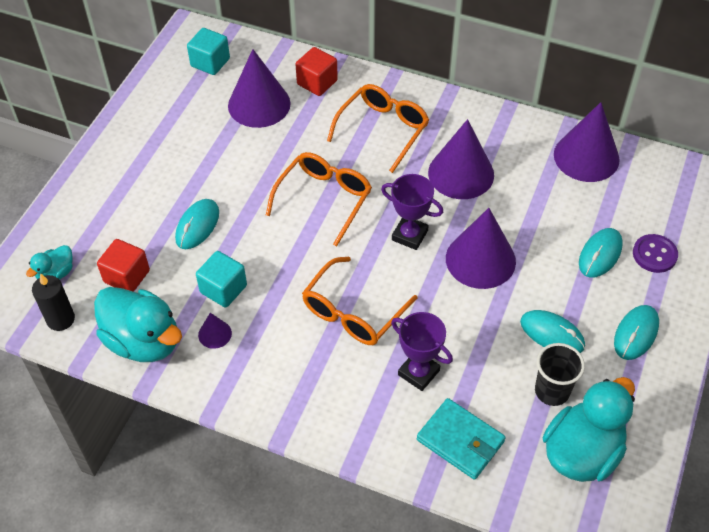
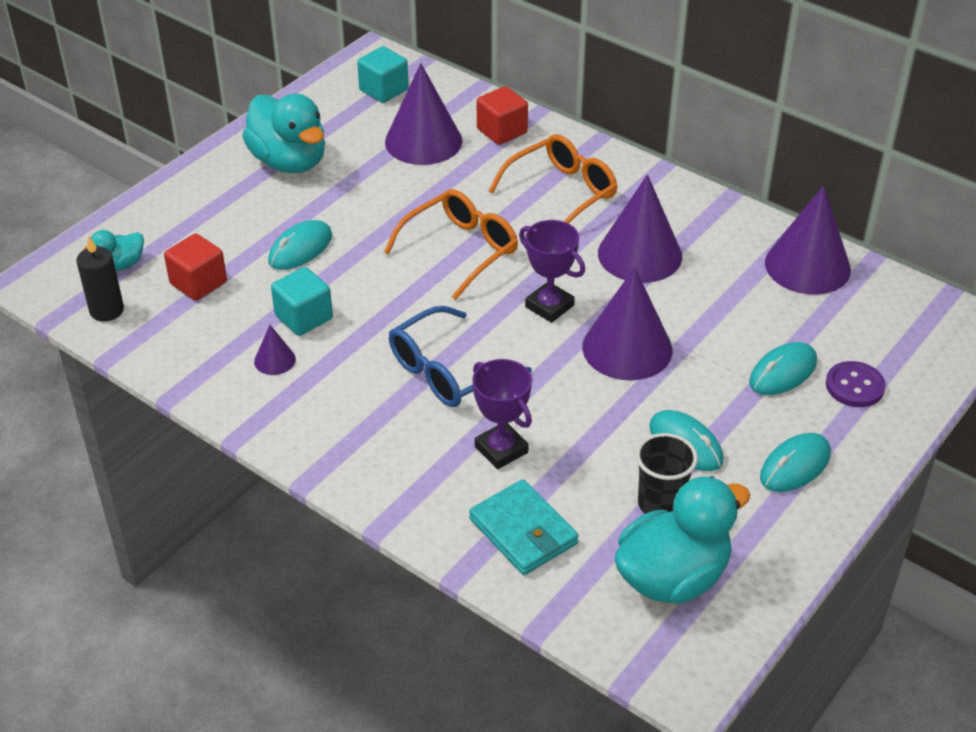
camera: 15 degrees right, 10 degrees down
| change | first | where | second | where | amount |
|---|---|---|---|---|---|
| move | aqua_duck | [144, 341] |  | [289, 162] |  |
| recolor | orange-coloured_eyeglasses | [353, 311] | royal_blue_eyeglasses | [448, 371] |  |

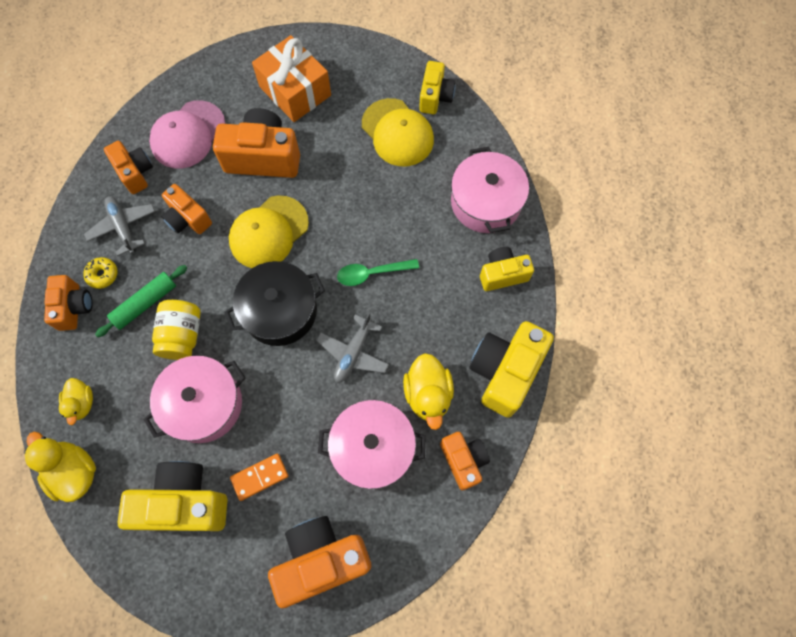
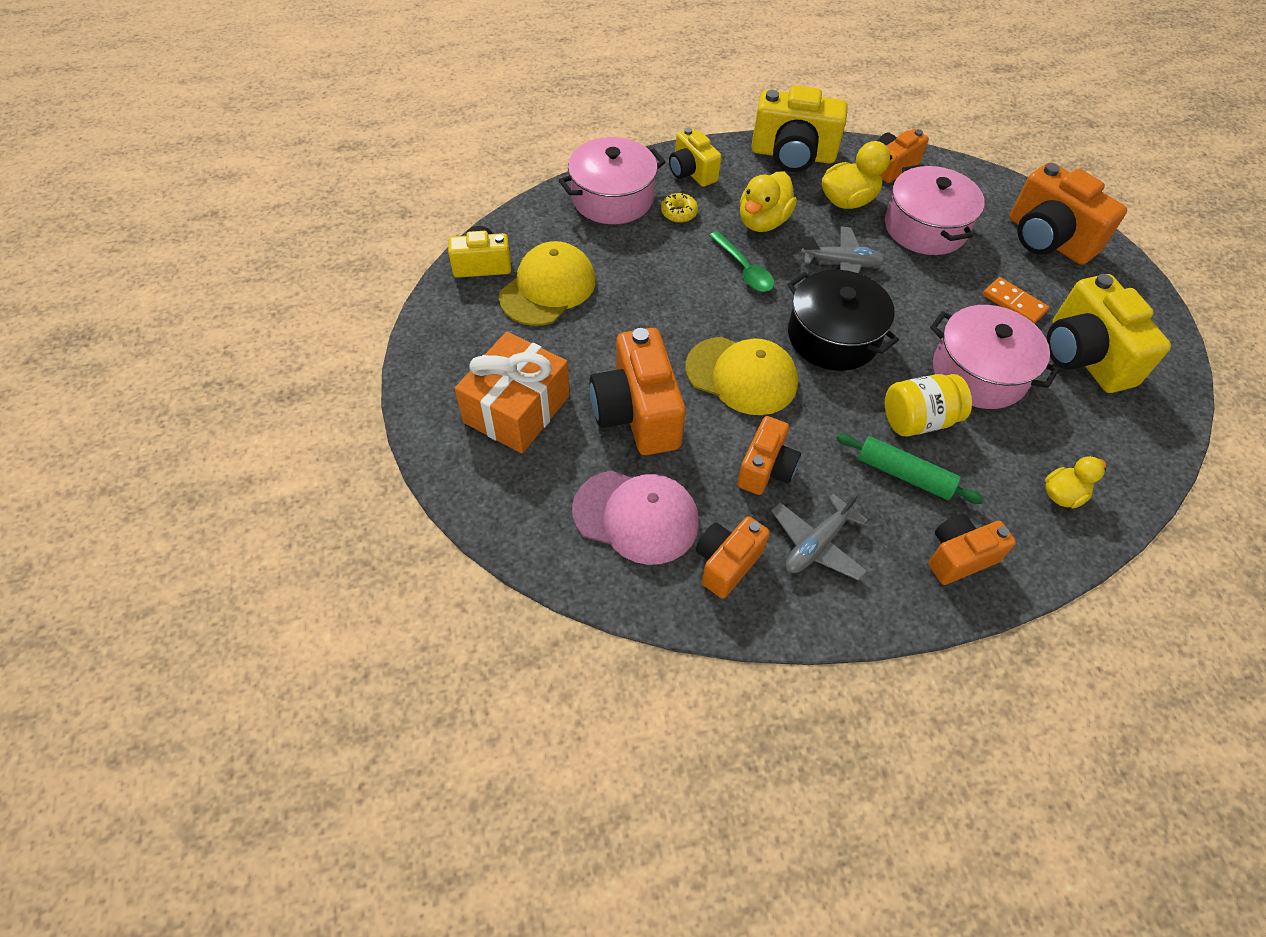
camera: 110 degrees left, 15 degrees down
| change | first | where | second | where | amount |
|---|---|---|---|---|---|
| move | golden_glazed_donut | [103, 275] |  | [679, 213] |  |
| move | golden_duck | [74, 471] |  | [763, 222] |  |

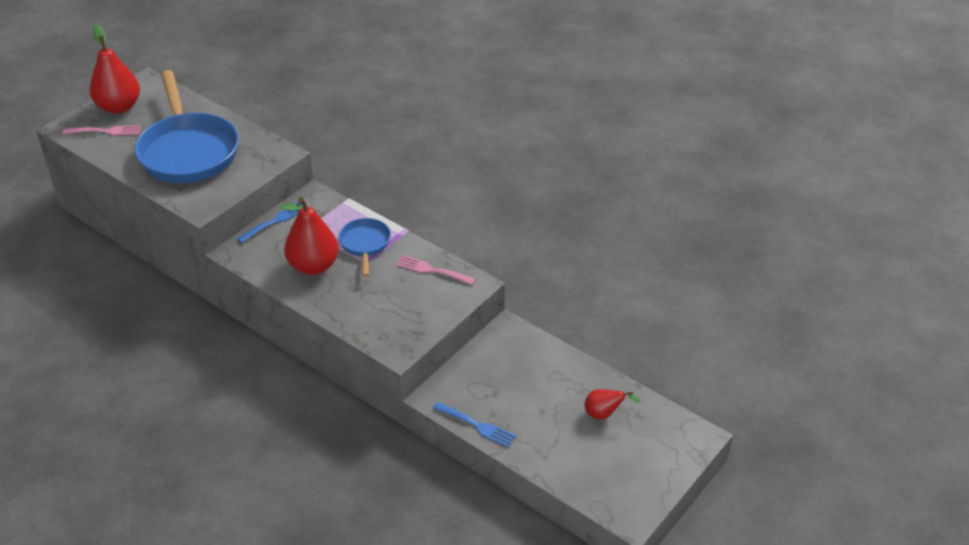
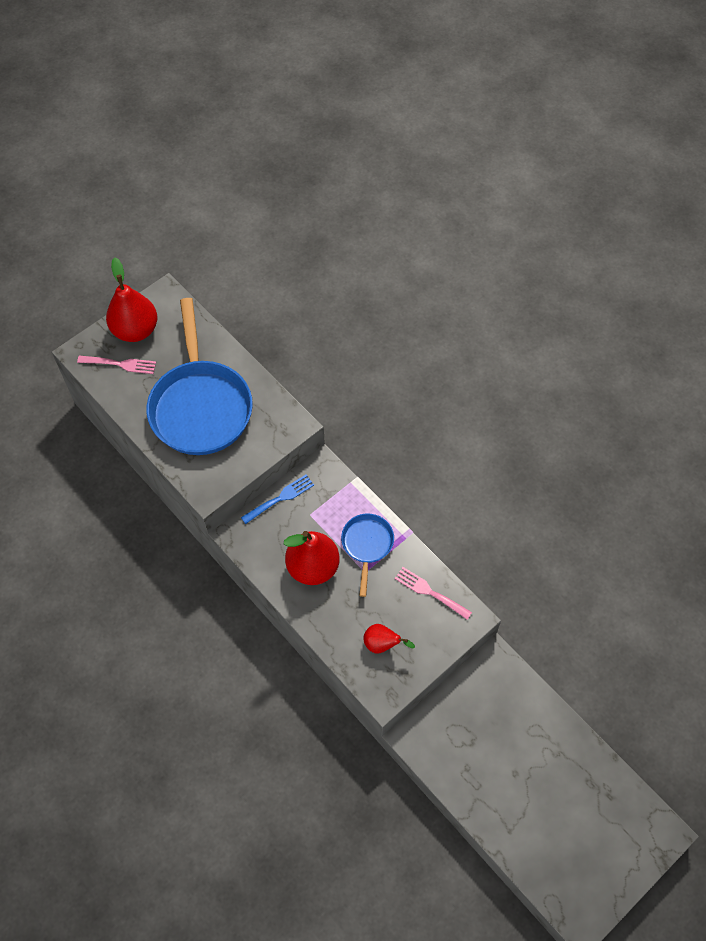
camera: 10 degrees right, 20 degrees up
| change | first | where | second | where | amount |
|---|---|---|---|---|---|
| move | red_pear_fruit | [604, 414] |  | [382, 644] |  |
| delete | royal_blue_fork | [477, 425] |  |  |  |

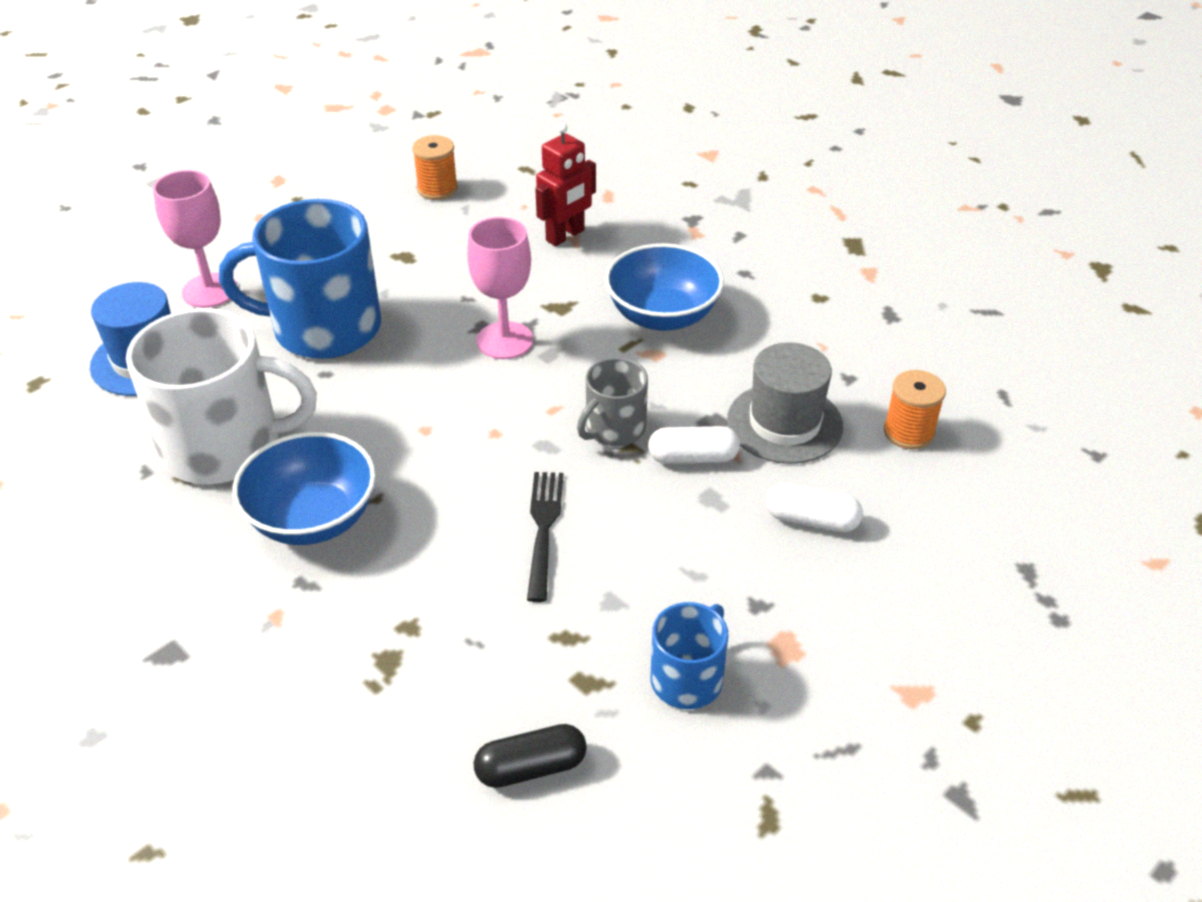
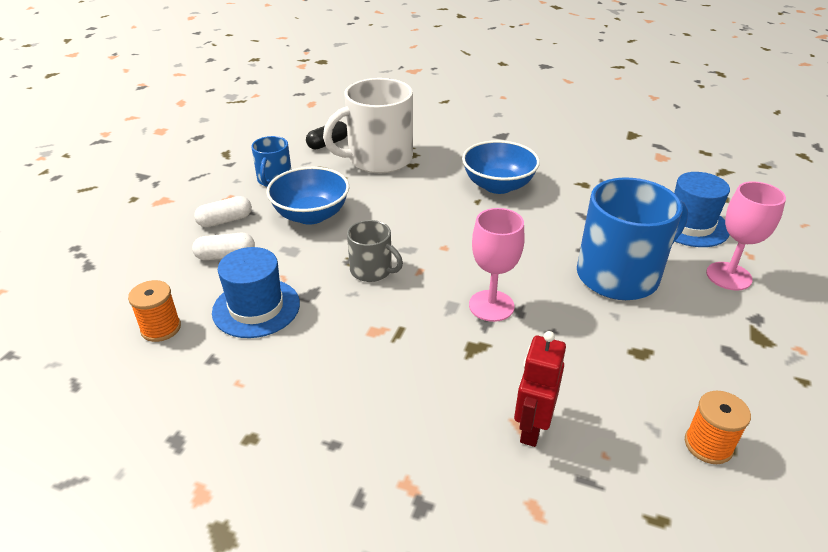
camera: 155 degrees right, 5 degrees down
| change | first | where | second | where | amount |
|---|---|---|---|---|---|
| move | pure_white_pill | [693, 457] |  | [225, 220] |  |
| recolor | gray_top_hat | [784, 423] | royal_blue_top_hat | [256, 308] |  |
| move | royal_blue_serving_bowl | [662, 316] |  | [311, 215] |  |
| move | pure_white_mug | [225, 447] |  | [378, 159] |  |
| rotate | gray_mug | [614, 429] |  | [372, 270] | 105 degrees clockwise |
| delete | black_fork | [543, 529] |  |  |  |

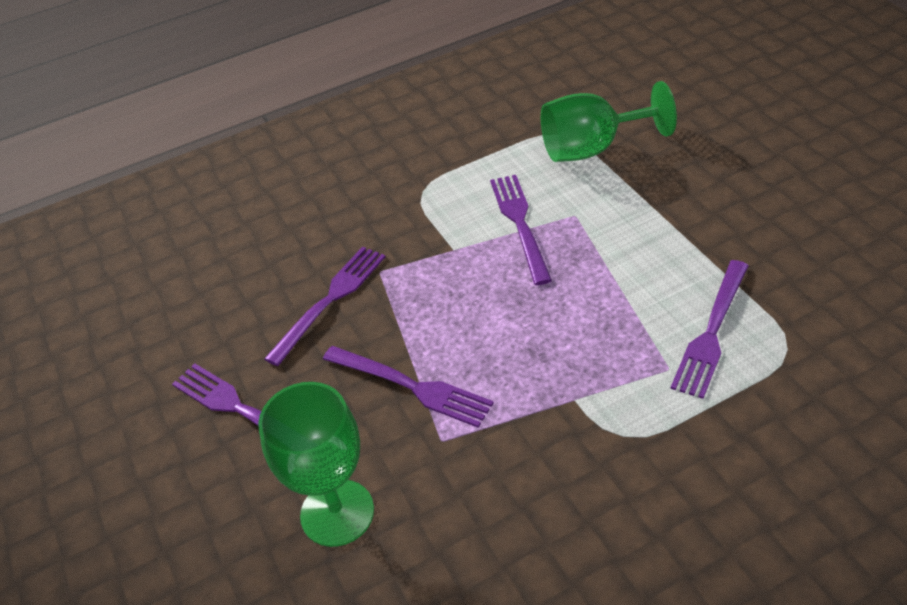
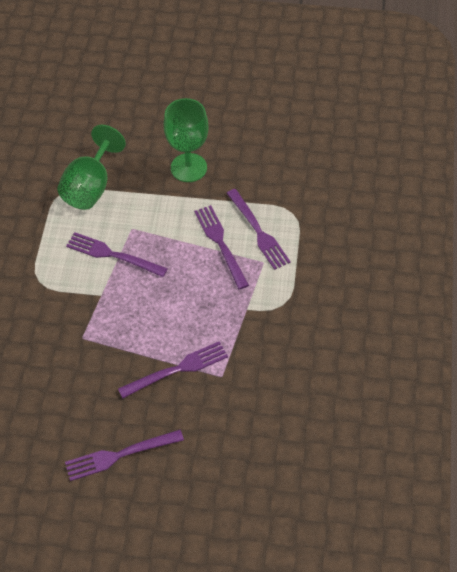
camera: 60 degrees left, 10 degrees up
| change | first | where | second | where | amount |
|---|---|---|---|---|---|
| move | leaf-green_wine_glass | [337, 513] |  | [188, 168] |  |
| move | purple_fork | [330, 299] |  | [220, 243] |  |

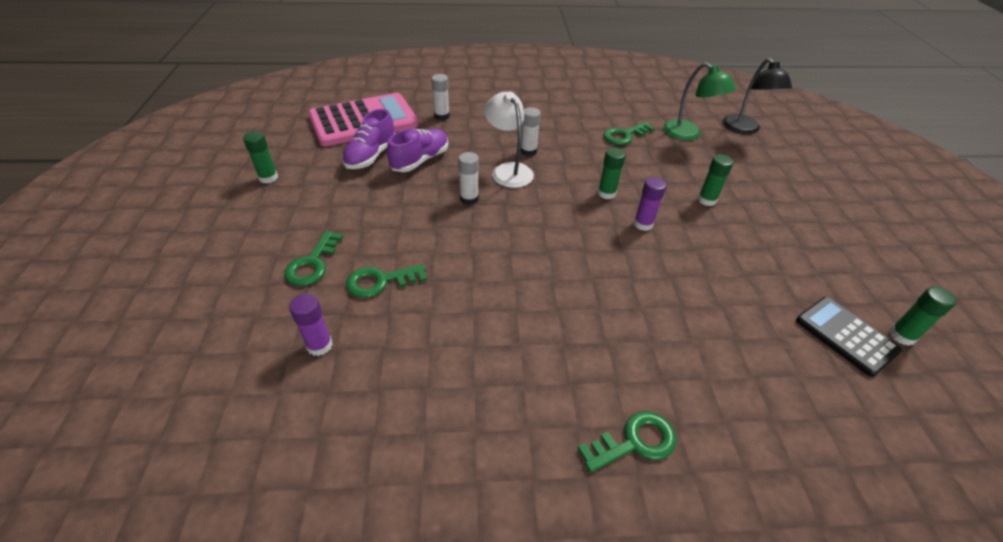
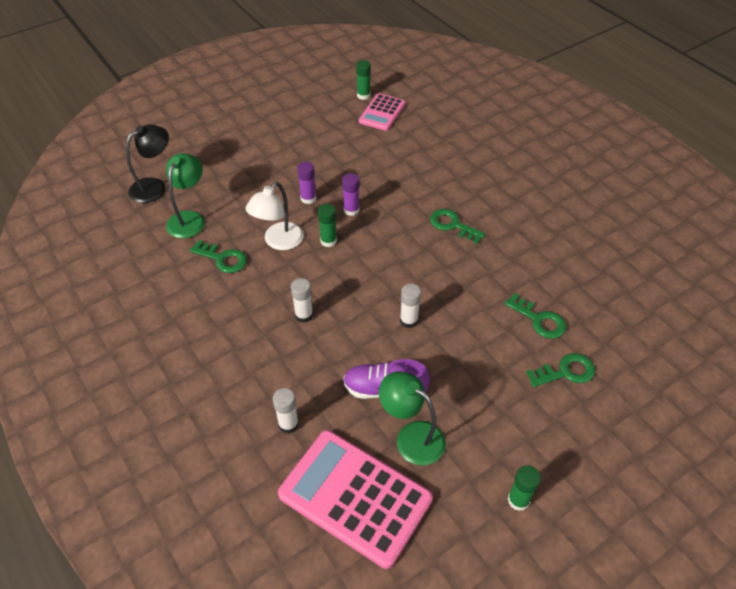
camera: 120 degrees left, 5 degrees up
| change | first | where | second | where | amount |
|---|---|---|---|---|---|
| move | pure_white_reading_lamp | [508, 170] |  | [278, 242] |  |
| move | purple_glue_stick | [319, 345] |  | [308, 198] |  |
| recolor | black_adding_machine | [846, 336] | rose-pink_adding_machine | [382, 113] |  |
| replace | purple_shoe | [371, 156] | leaf-green_reading_lamp | [411, 437] |  |
| move | leaf-green_latchkey | [634, 442] |  | [452, 225] |  |
| delete | leaf-green_glue_stick | [707, 200] |  |  |  |

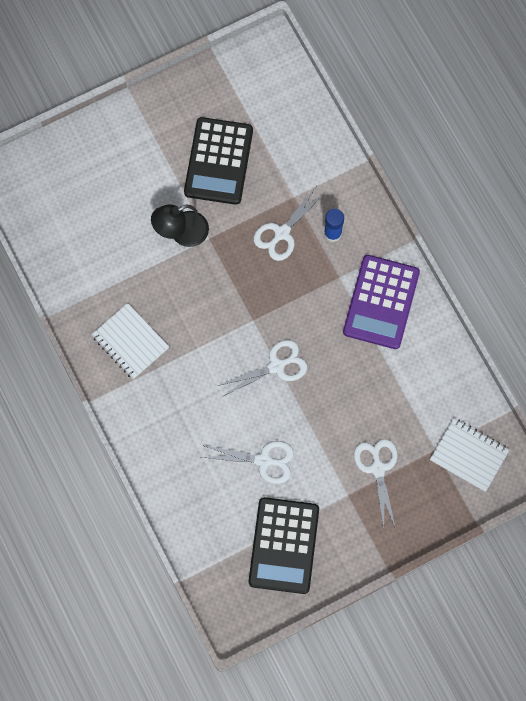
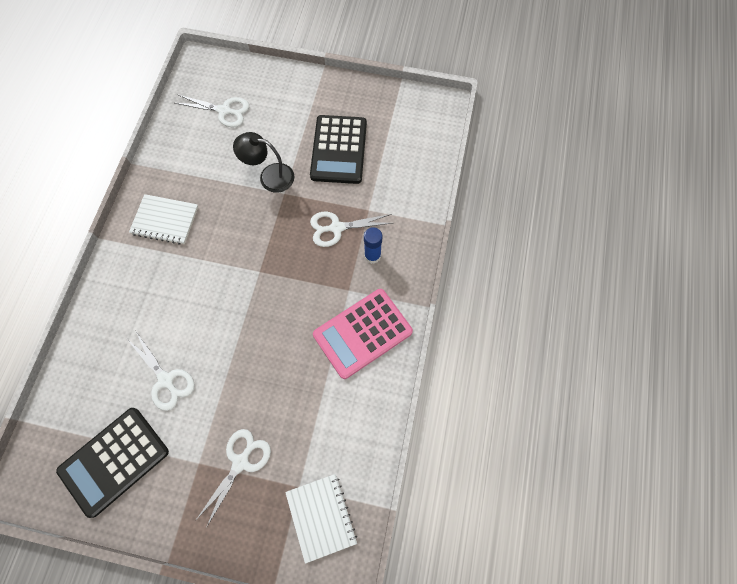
camera: 40 degrees right, 5 degrees down
| change | first | where | second | where | amount |
|---|---|---|---|---|---|
| rotate | pure_white_notebook | [130, 342] |  | [165, 220] | 75 degrees counterclockwise |
| move | pure_white_pair_of_scissors | [276, 366] |  | [224, 111] |  |
| rotate | black_adding_machine | [218, 161] |  | [339, 150] | 45 degrees counterclockwise |
| recolor | purple_adding_machine | [381, 302] | rose-pink_adding_machine | [362, 333] |  |

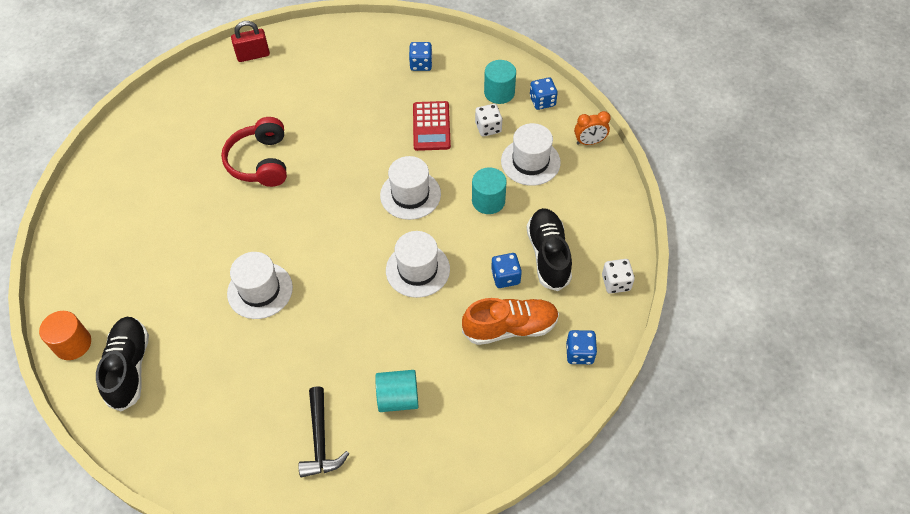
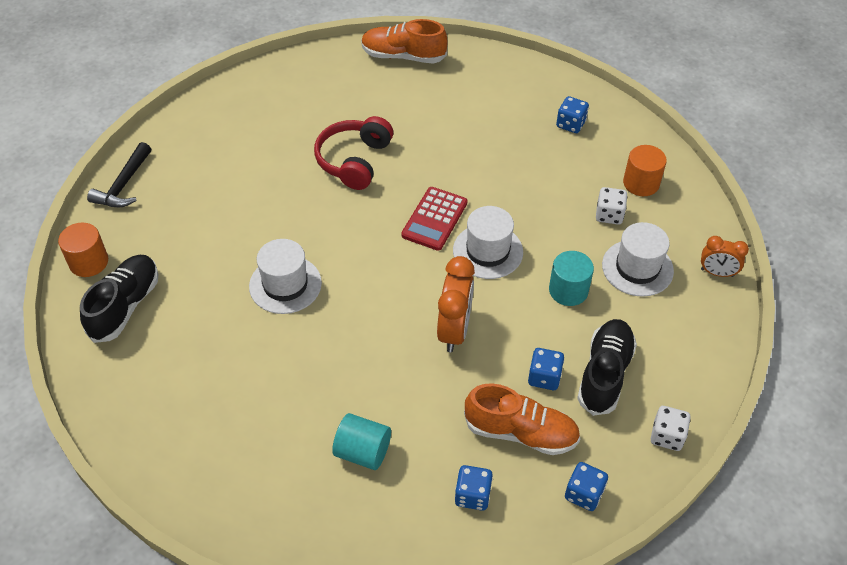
camera: 25 degrees right, 5 degrees down
| change | first | where | second | where | amount |
|---|---|---|---|---|---|
| move | black_carpenter's_hammer | [320, 440] |  | [123, 185] |  |
| replace | red_padlock | [253, 55] | orange-coloured_shoe | [403, 56] |  |
| move | red_adding_machine | [431, 126] |  | [434, 219] |  |
| replace | pure_white_top_hat | [417, 269] | orange-coloured_alarm_clock | [454, 330] |  |
| move | royal_blue_die | [542, 101] |  | [472, 495] |  |
| recolor | aqua_cylinder_shape | [499, 92] | orange-coloured_cylinder_shape | [641, 183] |  |

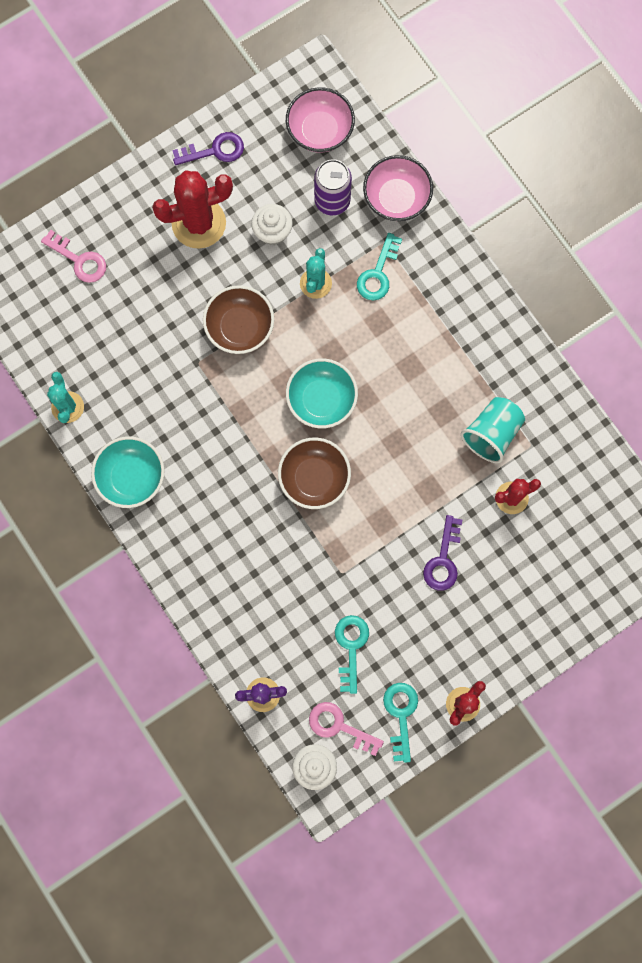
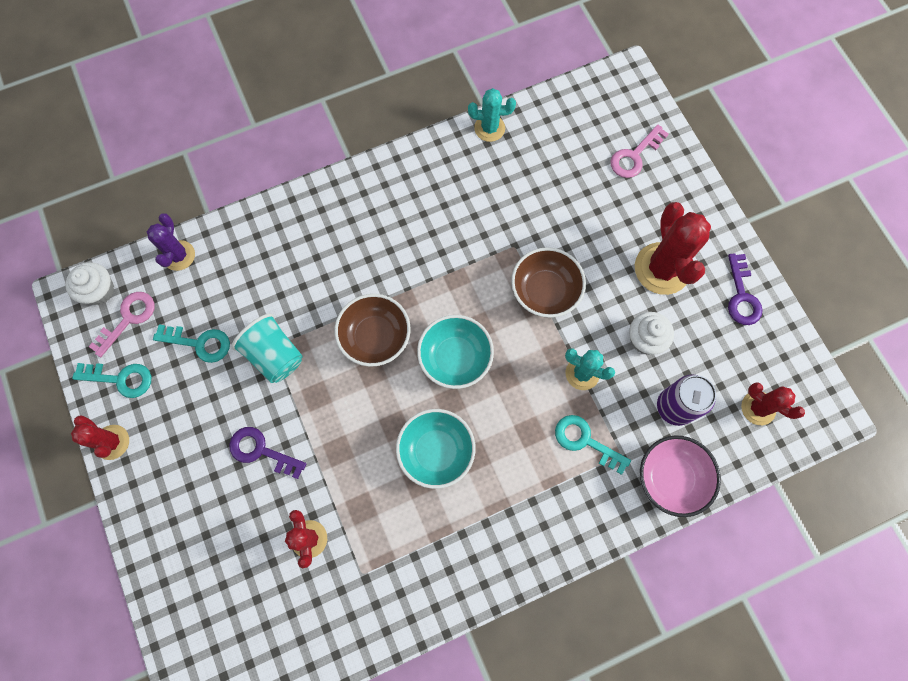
camera: 100 degrees right, 5 degrees down
| change | first | where | second | where | amount |
|---|---|---|---|---|---|
| move | aqua_cup | [491, 434] |  | [274, 355] |  |
| move | aqua_serving_bowl | [131, 477] |  | [436, 451] |  |
| replace | rose-pink_serving_bowl | [320, 131] | red_prickly_plant | [758, 408] |  |

